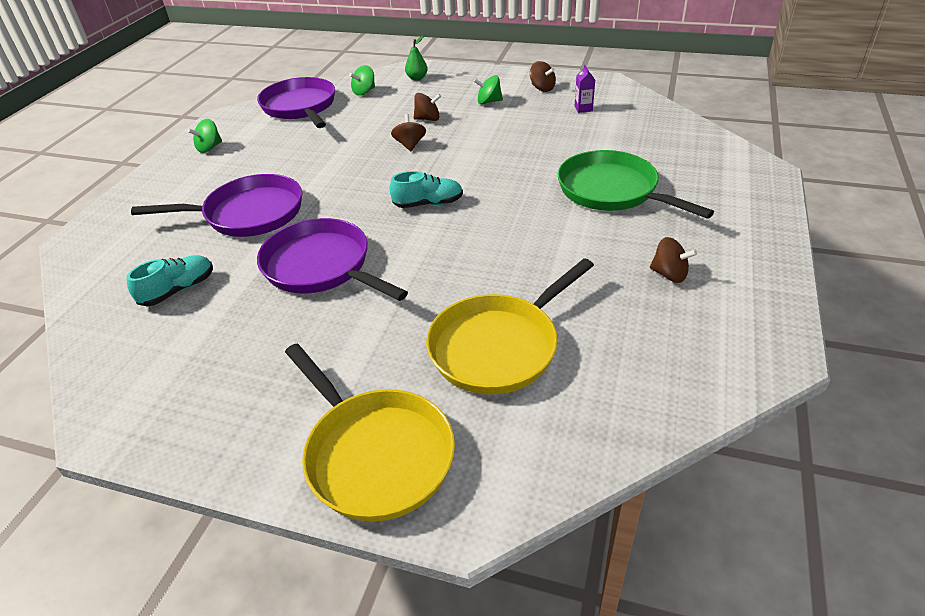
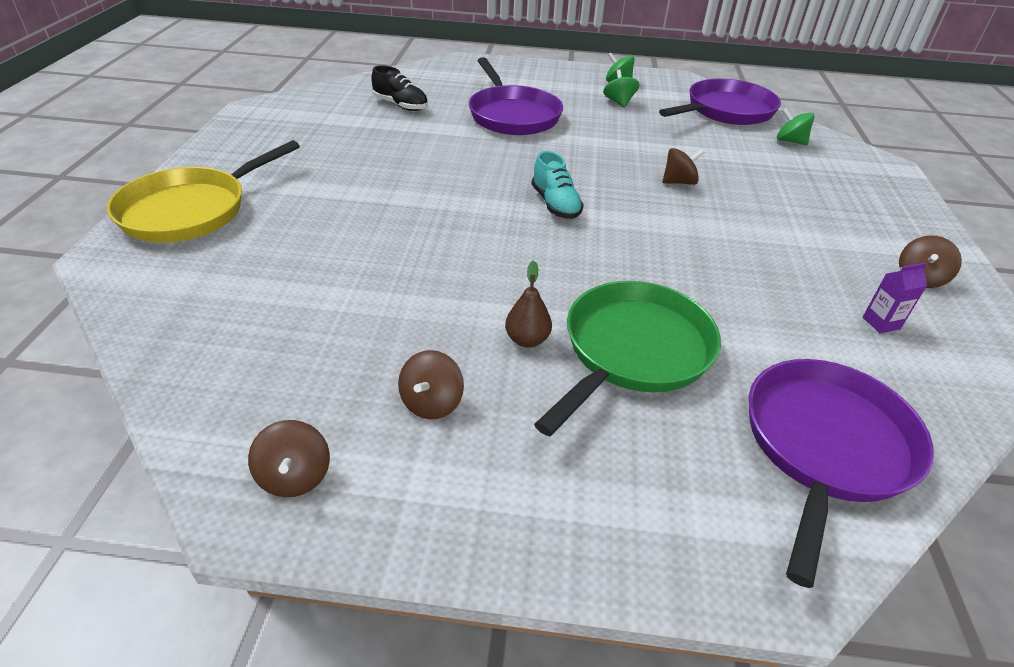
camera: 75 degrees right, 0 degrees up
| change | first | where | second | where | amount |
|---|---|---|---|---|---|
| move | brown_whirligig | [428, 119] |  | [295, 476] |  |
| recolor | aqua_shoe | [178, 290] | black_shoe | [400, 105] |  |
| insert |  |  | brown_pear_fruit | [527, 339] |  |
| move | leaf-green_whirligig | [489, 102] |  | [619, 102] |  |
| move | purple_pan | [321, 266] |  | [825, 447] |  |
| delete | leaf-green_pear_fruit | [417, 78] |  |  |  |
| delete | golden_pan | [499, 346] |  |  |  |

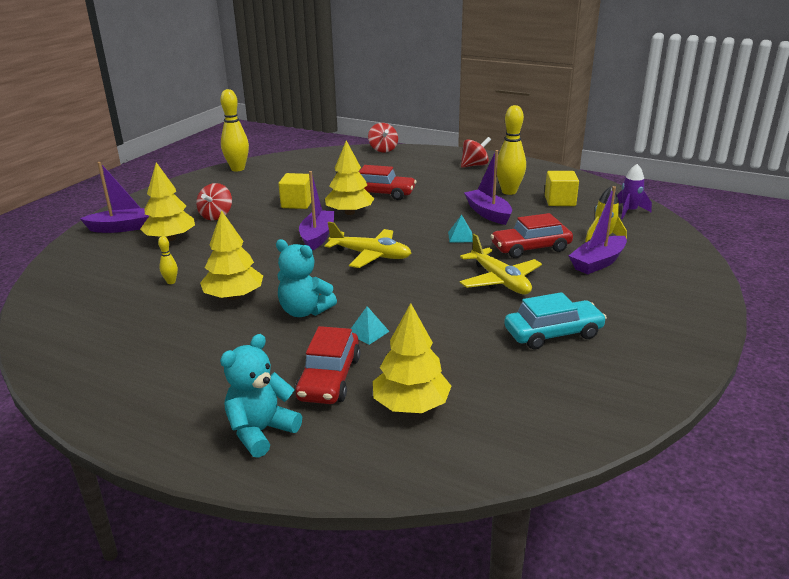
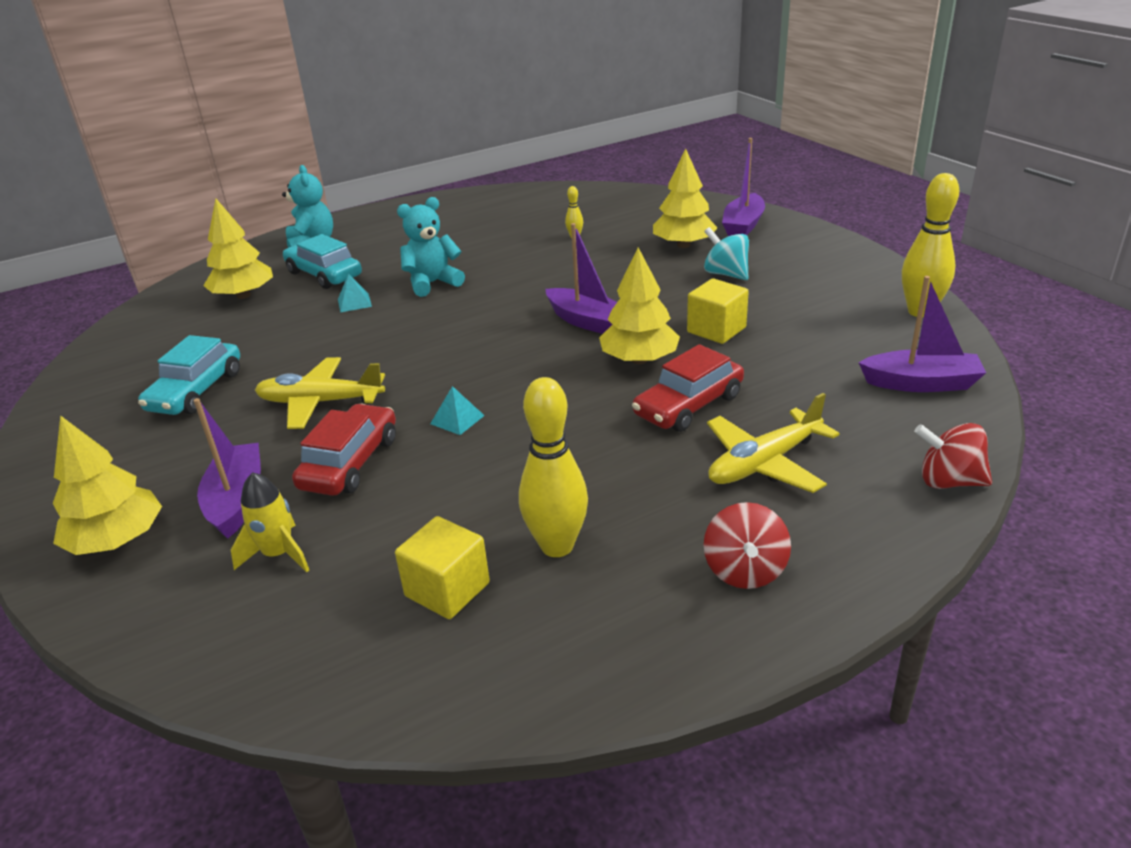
camera: 125 degrees right, 5 degrees up
| change | first | where | second | where | amount |
|---|---|---|---|---|---|
| move | golden_tree | [234, 296] |  | [117, 540] |  |
| recolor | red_automobile | [329, 378] | aqua_automobile | [324, 274] |  |
| recolor | red_whirligig | [216, 216] | aqua_whirligig | [726, 274] |  |
| move | golden_aeroplane | [371, 255] |  | [764, 463] |  |
| move | purple_sailboat | [488, 213] |  | [921, 383] |  |
| delete | purple_spaceship | [629, 211] |  |  |  |

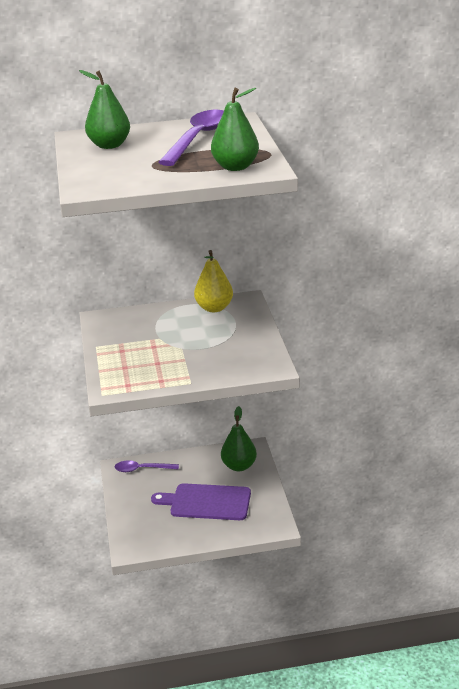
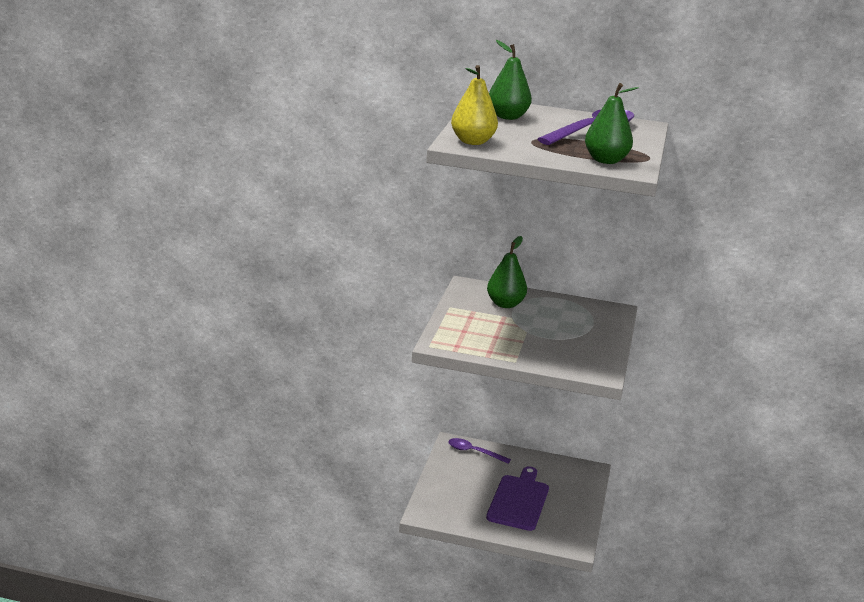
camera: 20 degrees right, 5 degrees down
| change | first | where | second | where | amount |
|---|---|---|---|---|---|
| move | golden_pear_fruit | [214, 308] |  | [472, 142] |  |
| rotate | purple_cutting_board | [207, 502] |  | [519, 501] | 75 degrees clockwise |
| move | leaf-green_pear_fruit | [239, 466] |  | [505, 304] |  |

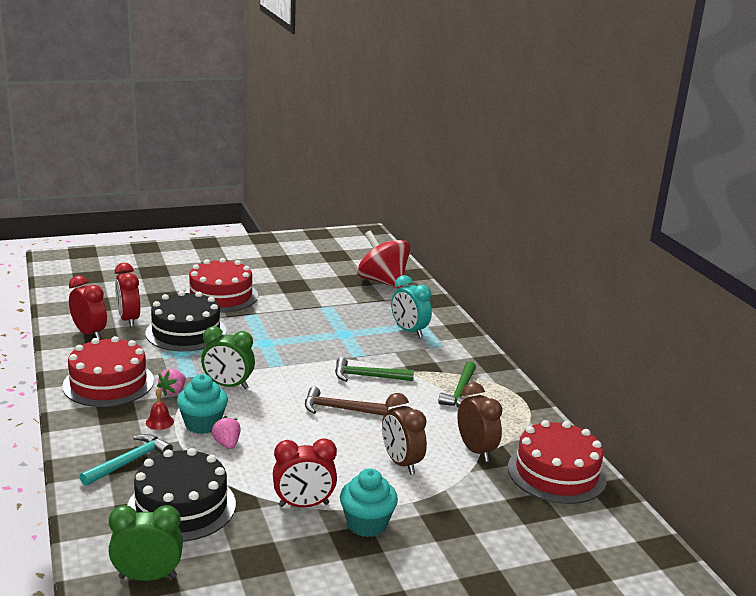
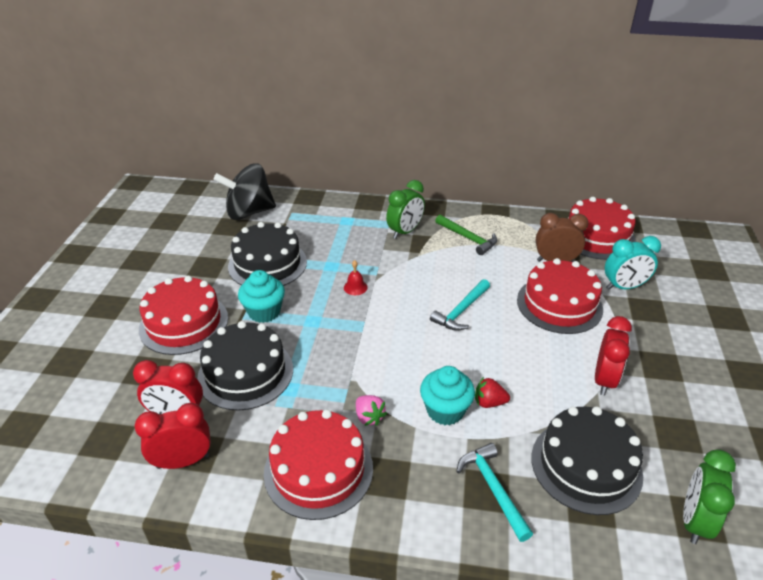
camera: 60 degrees left, 15 degrees up
| change | first | where | second | where | amount |
|---|---|---|---|---|---|
| recolor | red_whirligig | [382, 281] | black_whirligig | [249, 212] |  |
| insert |  |  | black_gateau | [267, 264] |  |
| move | aqua_cupcake | [367, 524] |  | [264, 312] |  |
| move | red_school_bell | [159, 422] |  | [355, 287] |  |
| move | leaf-green_alarm_clock | [228, 386] |  | [405, 232] |  |
| recolor | brown_carpenter's_hammer | [339, 409] | aqua_carpenter's_hammer | [461, 311] |  |
| recolor | rose-pink_toy_strawberry | [227, 444] | red_toy_strawberry | [489, 402] |  |
| replace | brown_alarm_clock | [401, 463] | red_gateau | [559, 304] |  |
| move | aqua_alarm_clock | [409, 331] |  | [624, 287] |  |
| delete | leaf-green_carpenter's_hammer | [368, 376] |  |  |  |

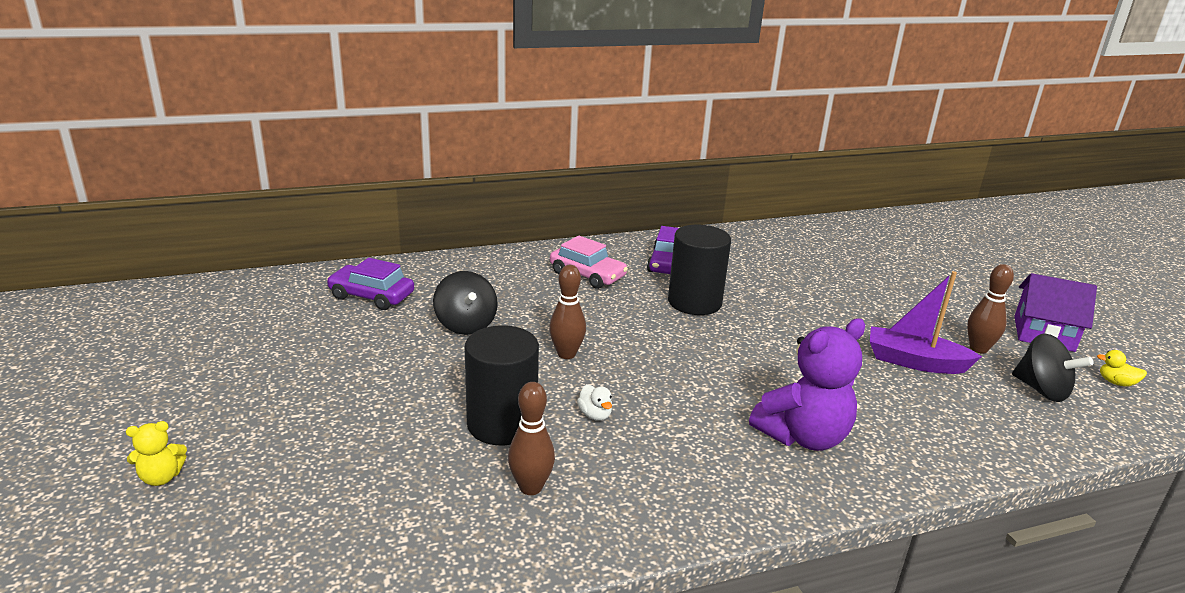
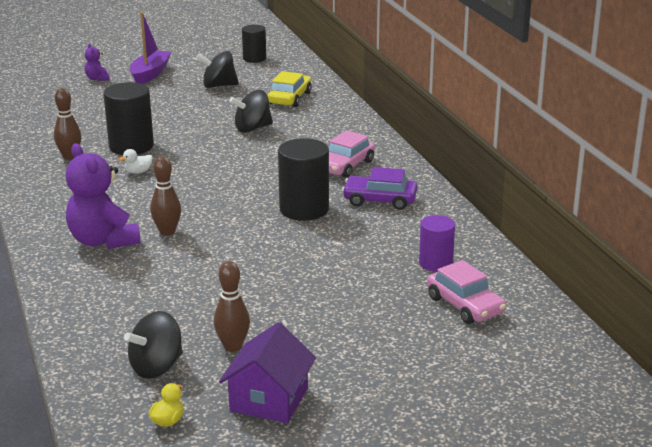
camera: 90 degrees right, 0 degrees up
| change | first | where | second | where | amount |
|---|---|---|---|---|---|
| recolor | golden_stuffed_bear | [161, 477] | purple_stuffed_bear | [97, 78] |  |
| move | purple_sailboat | [914, 362] |  | [150, 74] |  |
| move | brown_bowling_pin | [566, 354] |  | [167, 232] |  |
| insert |  |  | black_whirligig | [218, 86] |  |
| insert |  |  | black_cylinder_shape | [254, 58] |  |
| recolor | purple_automobile | [371, 296] | golden_automobile | [289, 98] |  |
| insert |  |  | purple_cylinder_shape | [435, 263] |  |
| insert |  |  | rose-pink_automobile | [465, 305] |  |

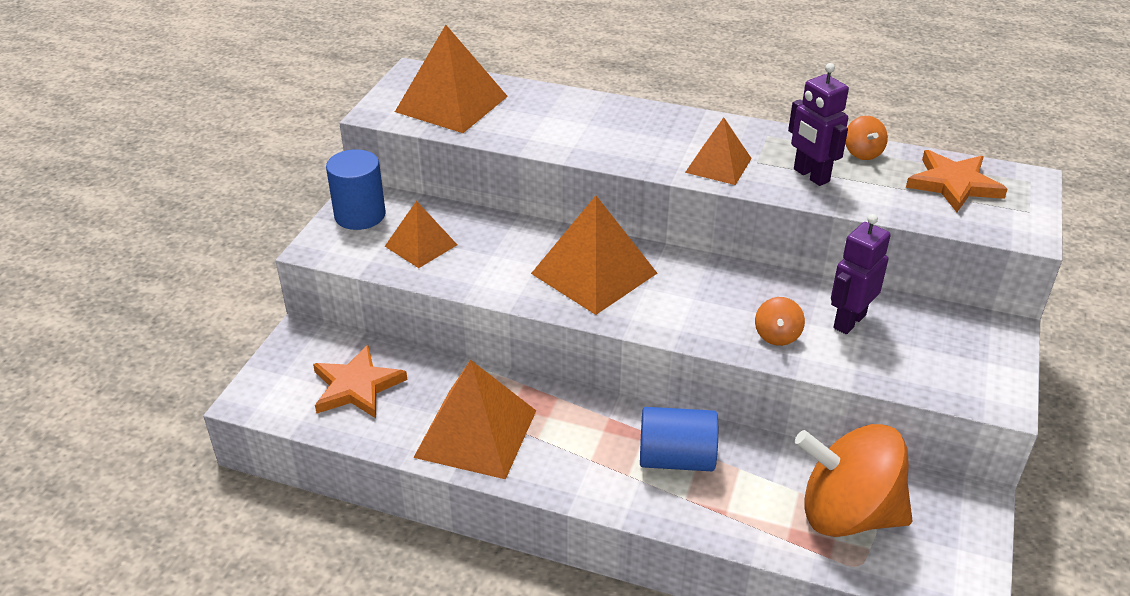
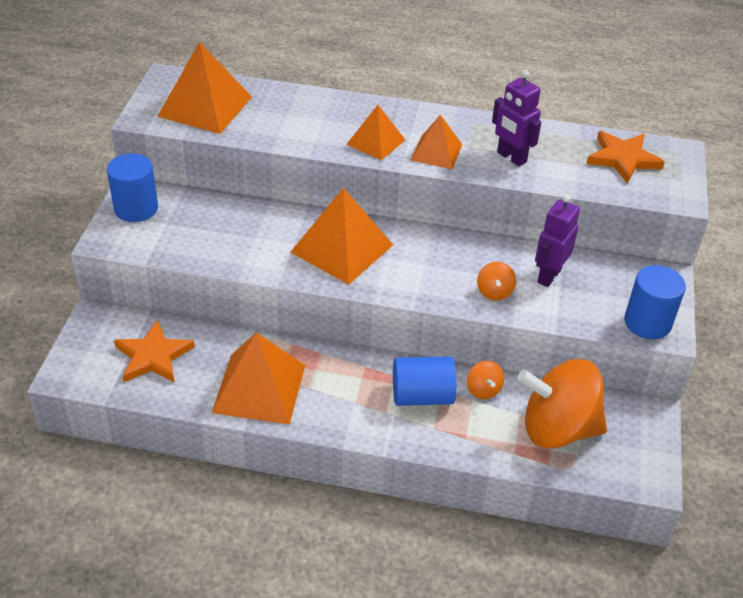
camera: 10 degrees left, 5 degrees up
| change | first | where | second | where | amount |
|---|---|---|---|---|---|
| move | orange-coloured_solid_pyramid | [421, 245] |  | [376, 142] |  |
| move | orange-coloured_whirligig | [862, 153] |  | [483, 390] |  |
| insert |  |  | royal_blue_cylinder_shape | [647, 322] |  |

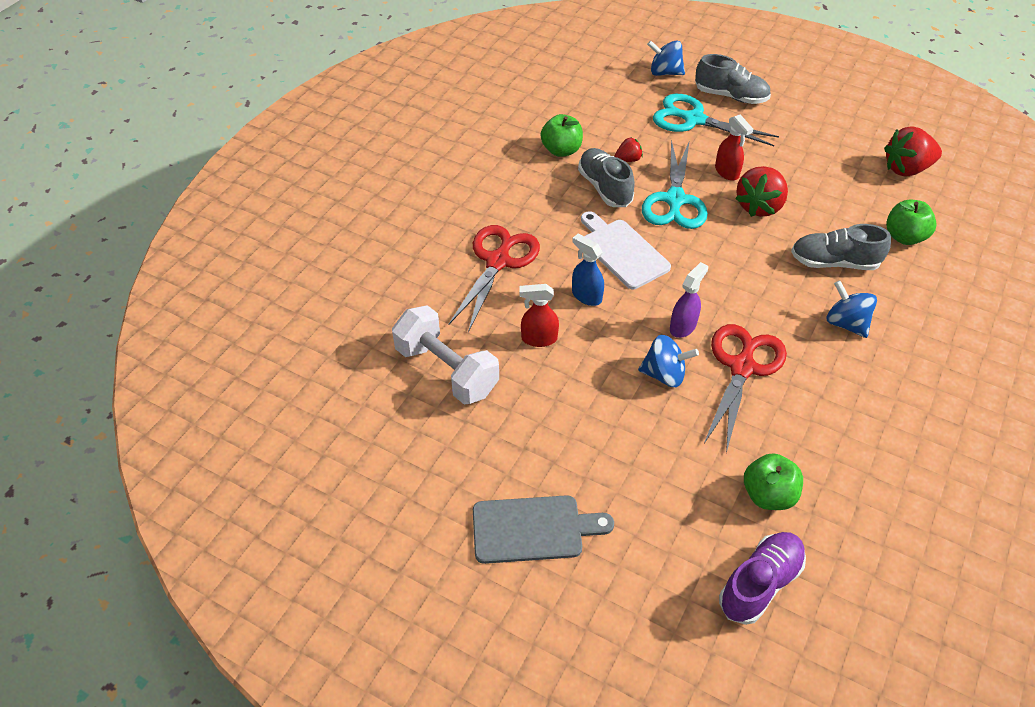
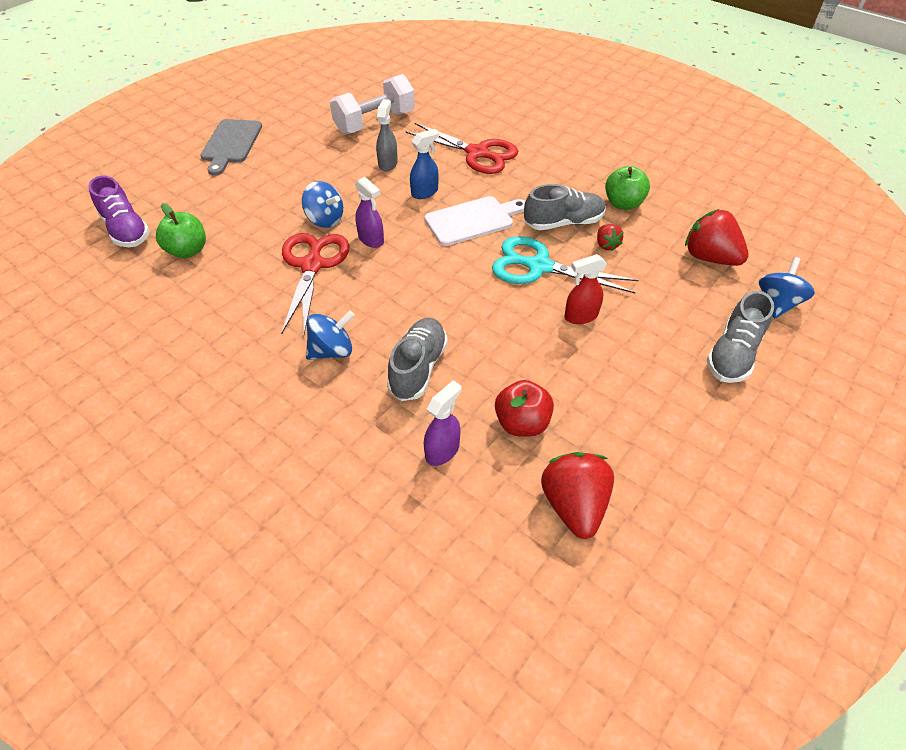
camera: 100 degrees right, 0 degrees up
| change | first | where | second | where | amount |
|---|---|---|---|---|---|
| rotate | red_pair_of_scissors | [742, 367] |  | [312, 265] | 120 degrees counterclockwise |
| rotate | royal_blue_whirligig | [664, 374] |  | [325, 220] | 75 degrees counterclockwise |
| recolor | red_spray_bottle | [538, 339] | gray_spray_bottle | [388, 163] |  |
| replace | leaf-green_apple | [904, 237] | purple_spray_bottle | [442, 450] |  |
| insert |  |  | red_apple | [522, 423] |  |
| move | red_toy_strawberry | [759, 206] |  | [709, 257] |  |
| delete | aqua_pair_of_scissors | [693, 119] |  |  |  |

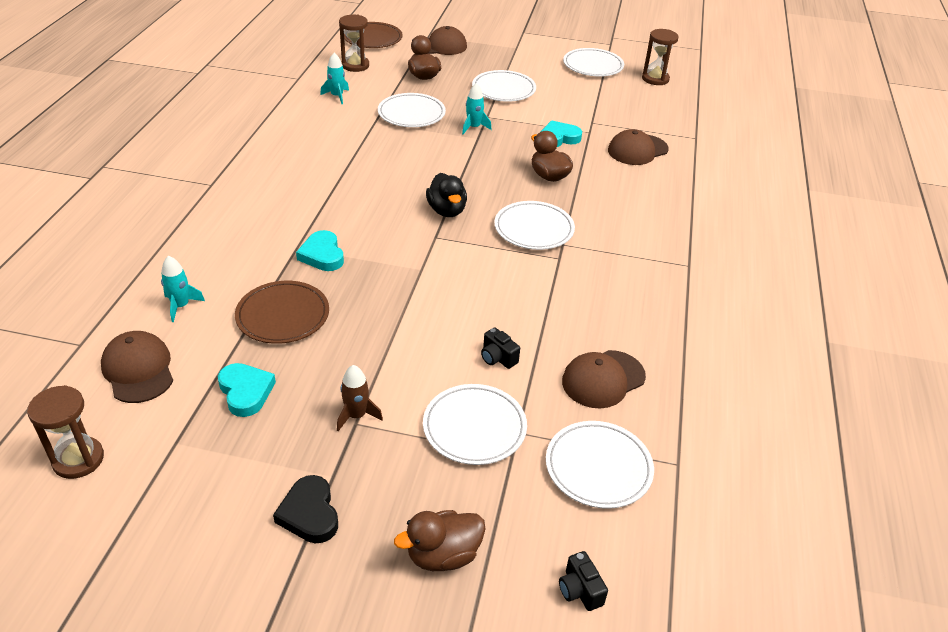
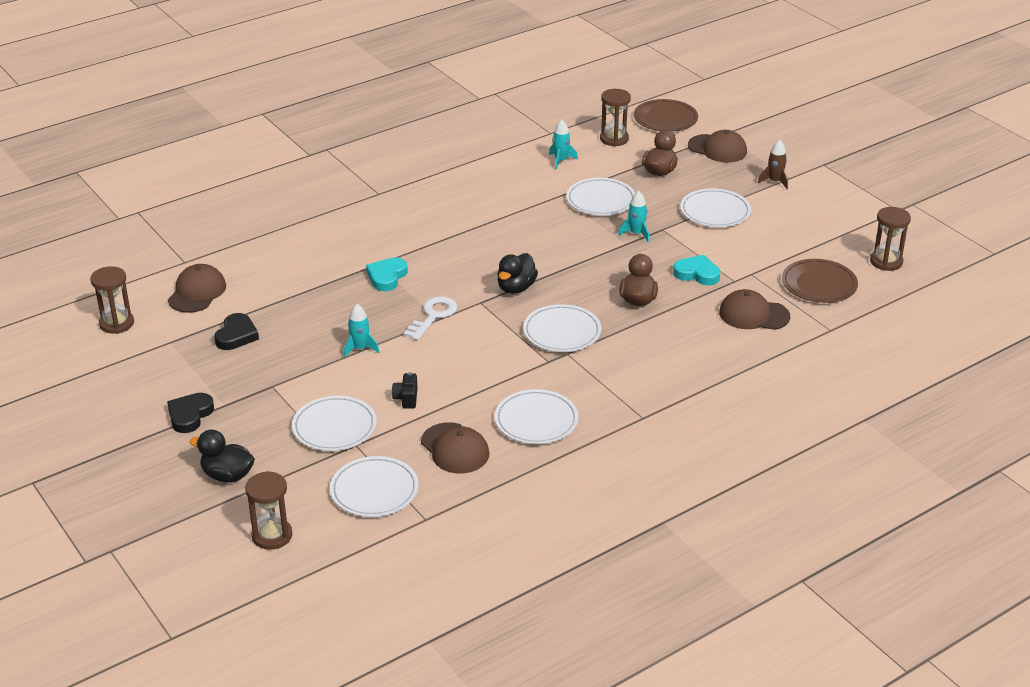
camera: 45 degrees right, 5 degrees down
| change | first | where | second | where | amount |
|---|---|---|---|---|---|
| recolor | brown_duck | [443, 555] | black_duck | [227, 475] |  |
| recolor | aqua_love_heart | [246, 392] | black_love_heart | [236, 335] |  |
| replace | black_camera | [580, 590] | brown_hourglass | [272, 536] |  |
| move | aqua_spaceship | [181, 306] |  | [360, 348] |  |
| insert |  |  | pure_white_latchkey | [433, 316] |  |
| rotate | brown_baseball_cap | [603, 379] |  | [455, 449] | 135 degrees counterclockwise |
| move | pure_white_plate | [593, 65] |  | [536, 420] |  |
| move | brown_spaceship | [356, 415] |  | [774, 181] |  |
| move | brown_plate | [283, 315] |  | [819, 284] |  |

